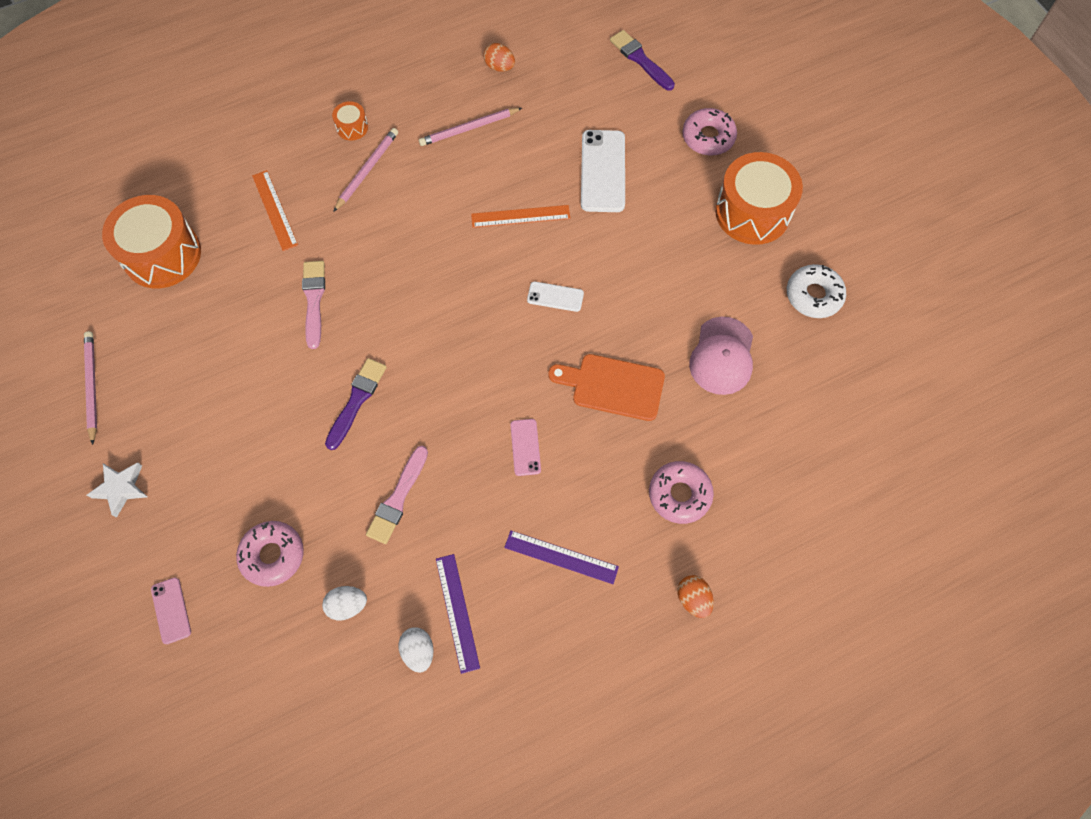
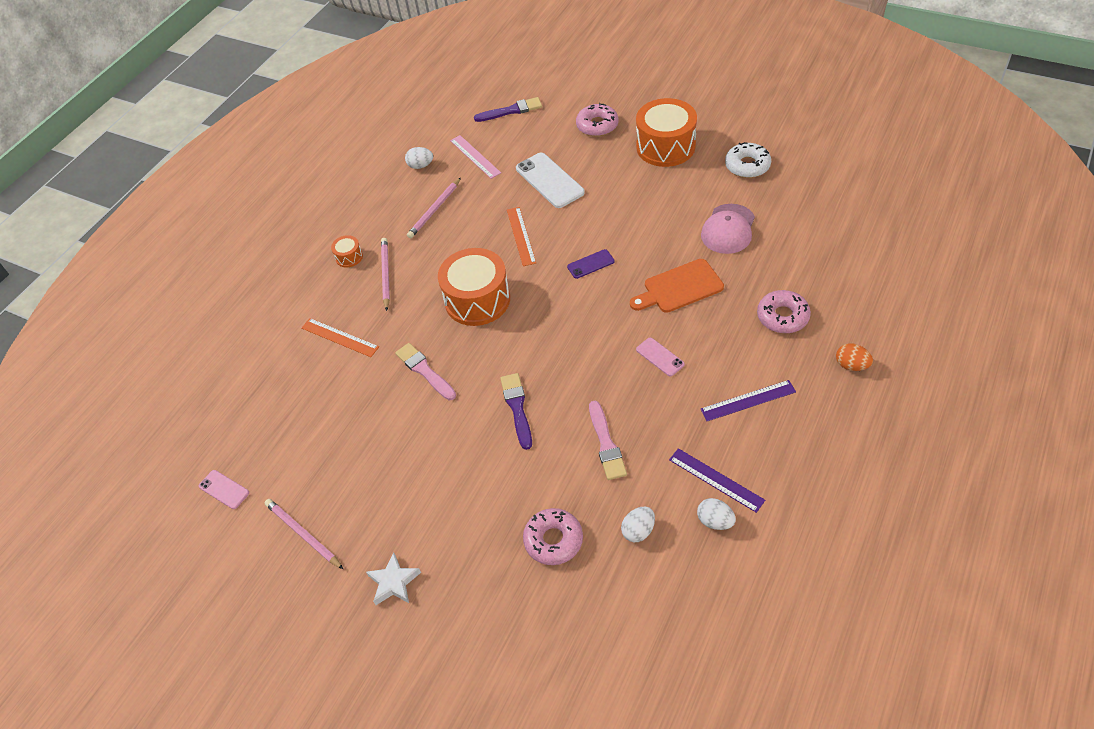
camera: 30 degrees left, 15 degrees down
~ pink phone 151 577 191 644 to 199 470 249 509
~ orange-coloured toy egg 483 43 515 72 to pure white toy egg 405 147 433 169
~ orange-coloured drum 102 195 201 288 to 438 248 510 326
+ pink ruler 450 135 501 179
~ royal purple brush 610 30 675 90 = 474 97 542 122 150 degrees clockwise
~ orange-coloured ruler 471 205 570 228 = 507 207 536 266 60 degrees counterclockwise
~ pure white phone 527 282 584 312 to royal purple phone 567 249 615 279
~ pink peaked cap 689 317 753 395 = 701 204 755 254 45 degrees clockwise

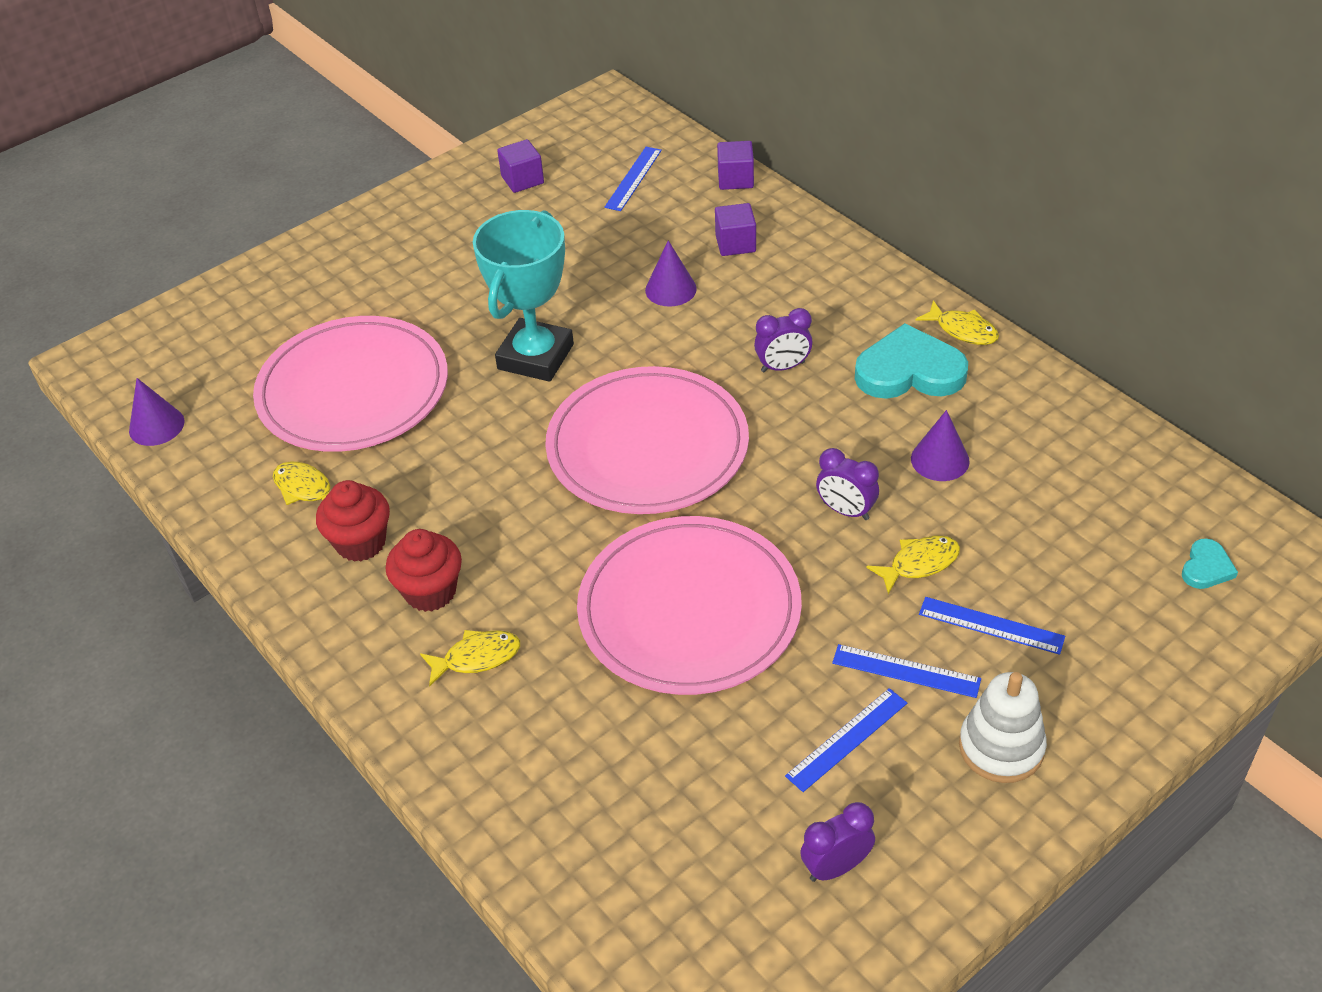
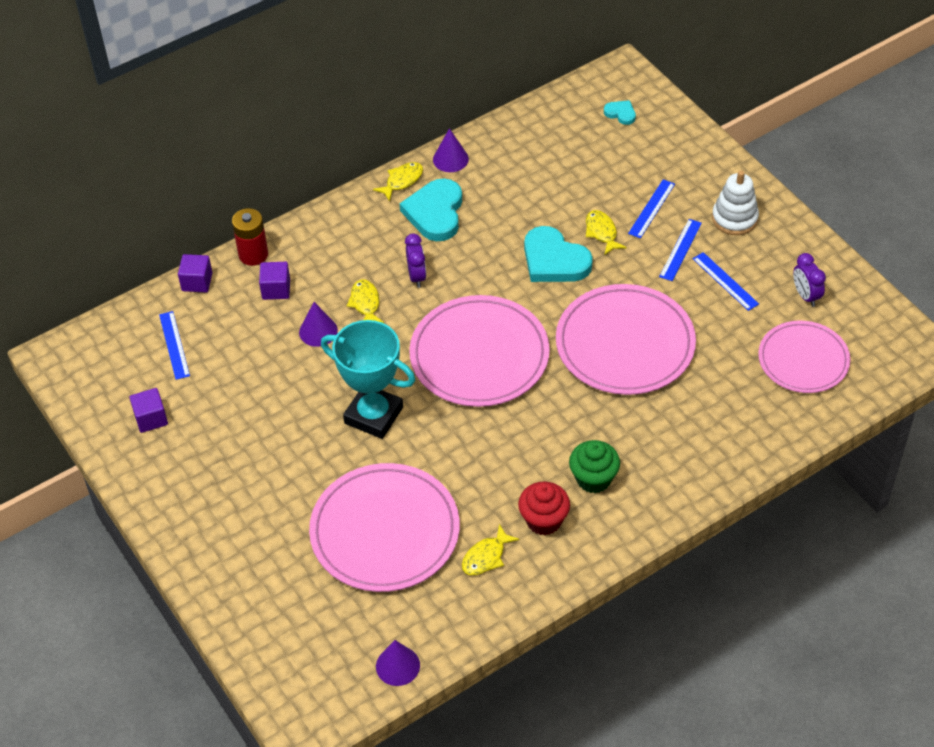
camera: 85 degrees left, 5 degrees up
~ cobalt ruler 605 147 662 211 = 159 311 190 380 45 degrees clockwise
+ scarlet battery 232 208 268 266
~ bright yellow toy fish 420 630 520 687 to 347 280 384 323
~ royal purple cone 911 410 970 481 to 433 128 469 172
~ royal purple alarm clock 816 448 879 520 to teal heart 524 226 593 282
~ scarlet fairy cake 386 529 462 612 to green fairy cake 569 440 620 493
+ pink plate 758 321 850 393

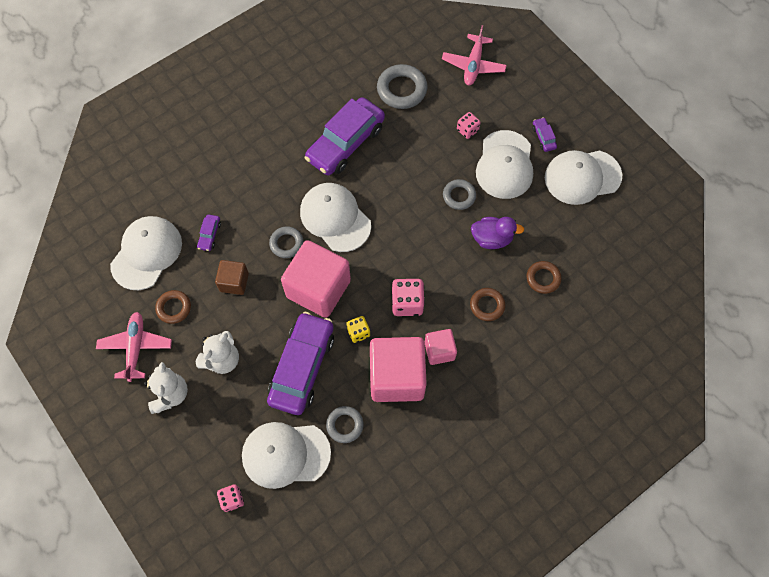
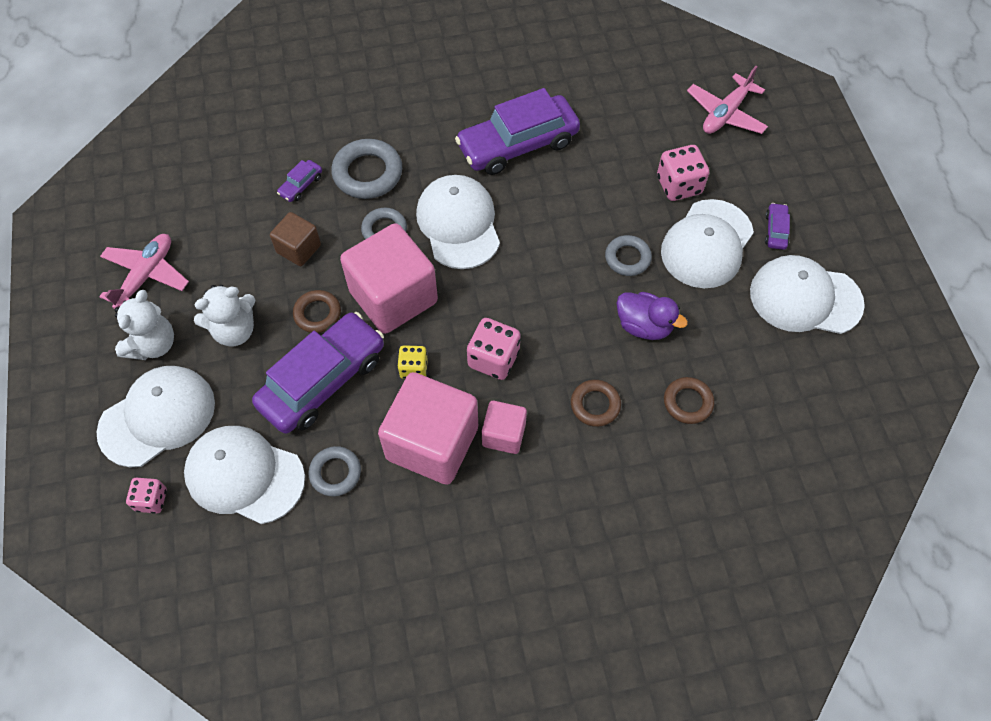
camera: 25 degrees right, 5 degrees down
~ pure white peaked cap 110 216 182 290 to 97 366 215 467
~ brown ring 155 290 191 324 to 293 290 341 333
~ ash-grey ring 377 64 428 109 to 331 139 402 199
~ pink dice 457 112 481 139 = 657 145 709 201 x1.60

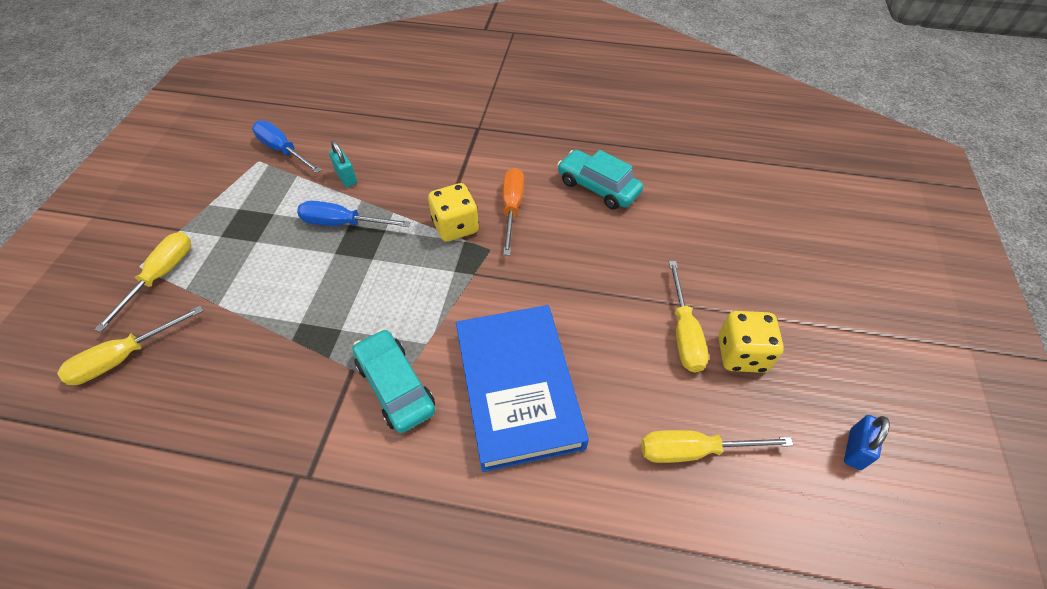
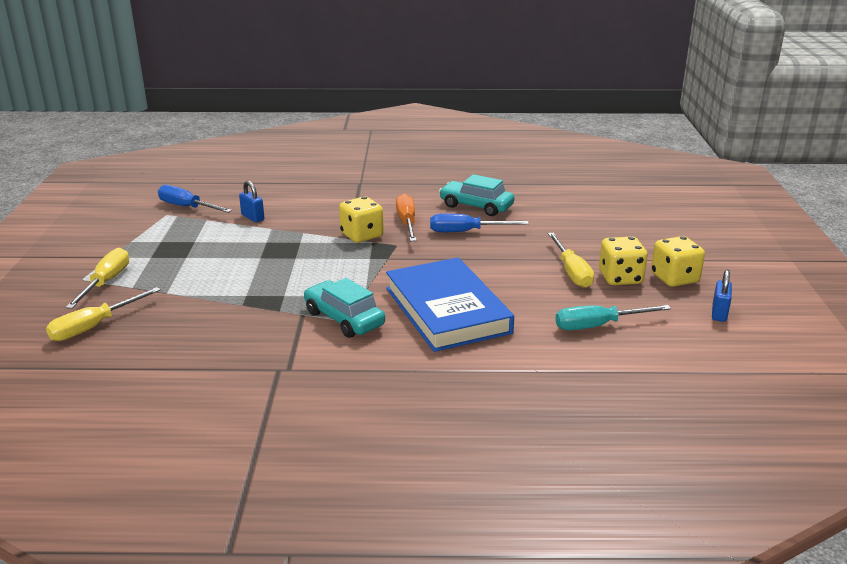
camera: 10 degrees left, 25 degrees down
~ teal small lock 329 141 357 187 to cobalt small lock 239 181 264 222
~ cobalt flat screwdriver 297 201 411 227 to 430 213 529 232
~ bright yellow flat screwdriver 641 430 794 463 to teal flat screwdriver 555 305 671 330
+ bright yellow dice 651 236 705 287

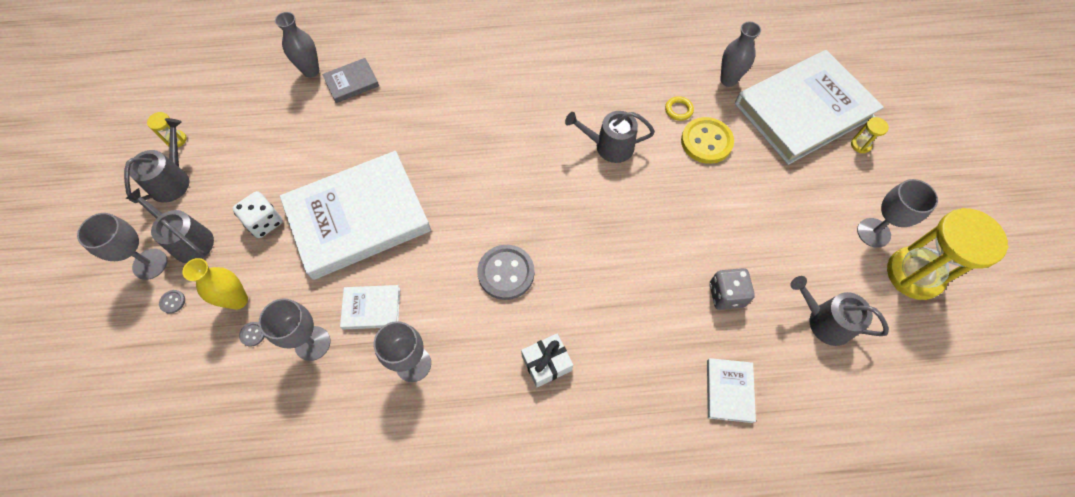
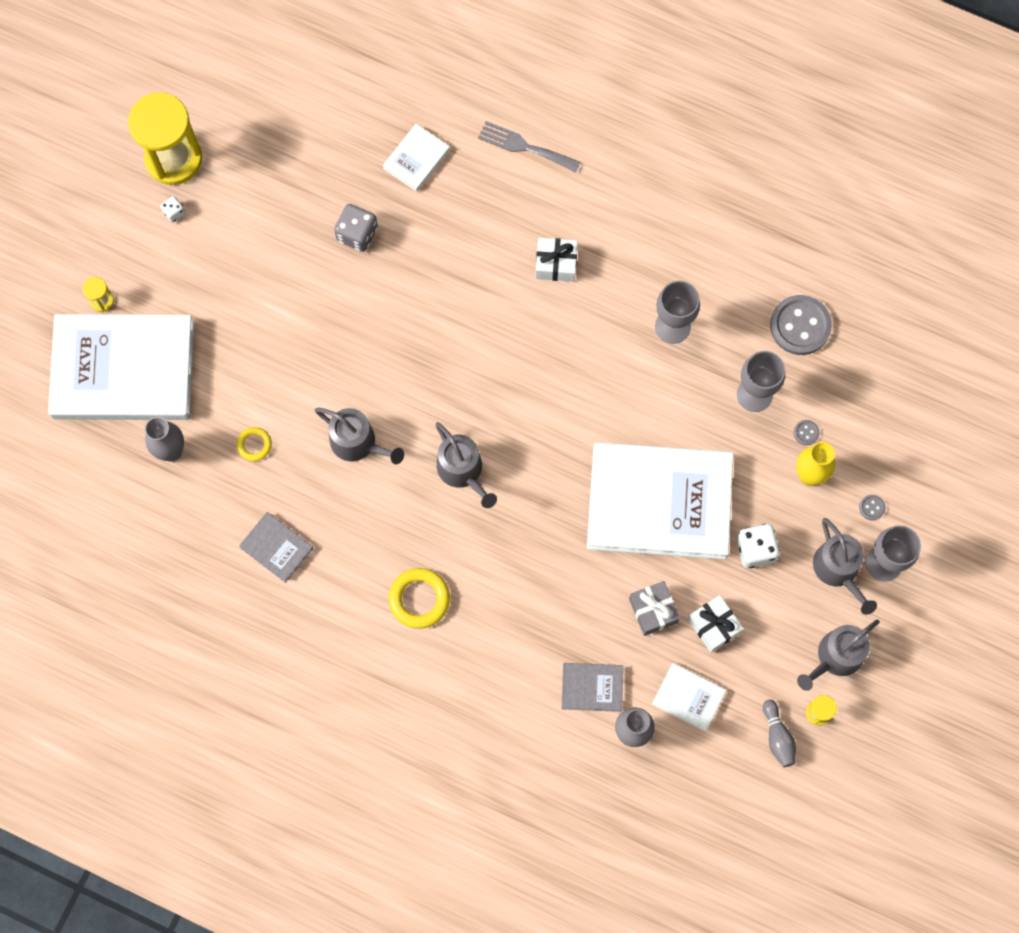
camera: 150 degrees left, 10 degrees up
~ ash-grey goblet 857 179 938 248 to pure white dice 160 196 185 223
+ ash-grey book 239 512 313 583
+ bright yellow ring 388 568 450 629
~ ash-grey watering pot 790 276 889 346 to 435 422 497 508
+ ash-grey table fork 478 121 581 172
+ ash-grey present 629 581 680 636
~ pure white book 340 285 400 330 to 652 663 726 731
+ pure white present 688 595 743 653
+ ash-grey bowling pin 763 700 796 767
~ ash-grey shirt button 477 245 534 300 to 770 295 832 355
- bright yellow shirt button 681 117 734 164

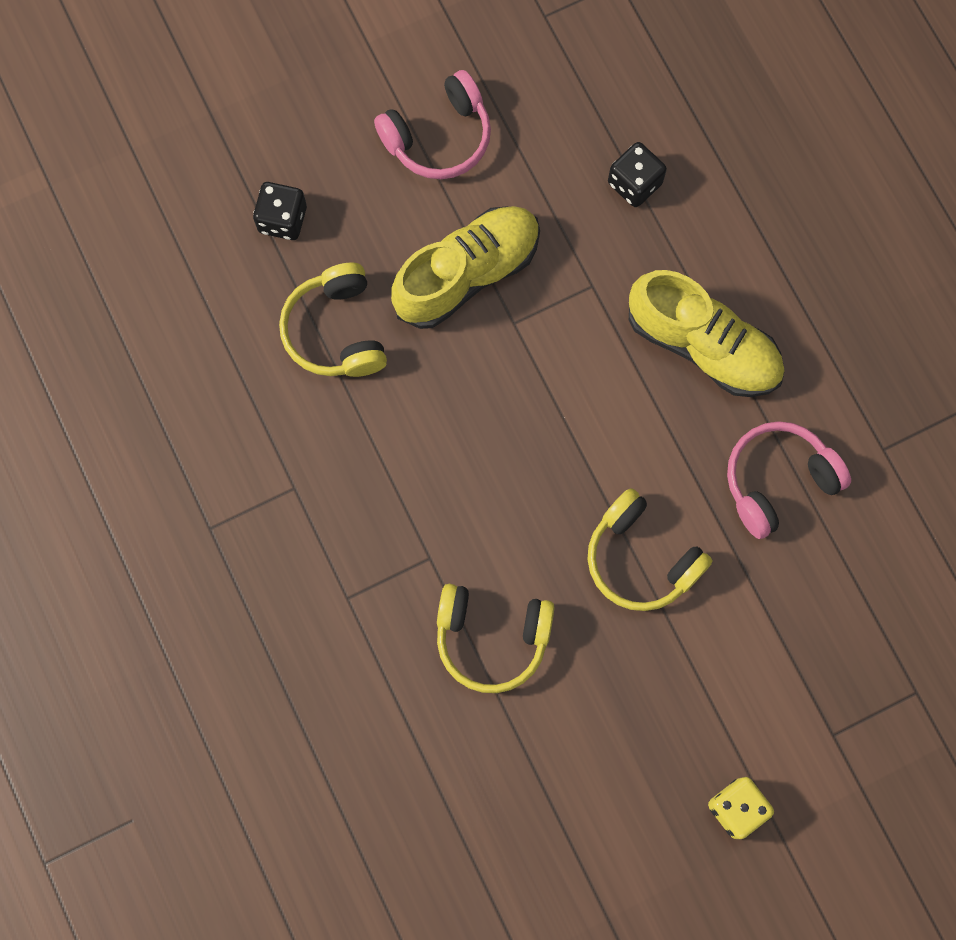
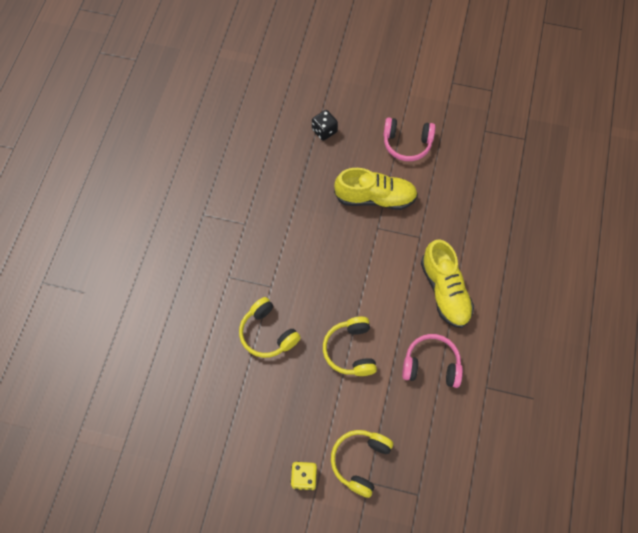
camera: 40 degrees right, 10 degrees down
~ bright yellow over-ear headphones 279 263 387 377 to 331 430 393 498
- black dice 608 142 667 207

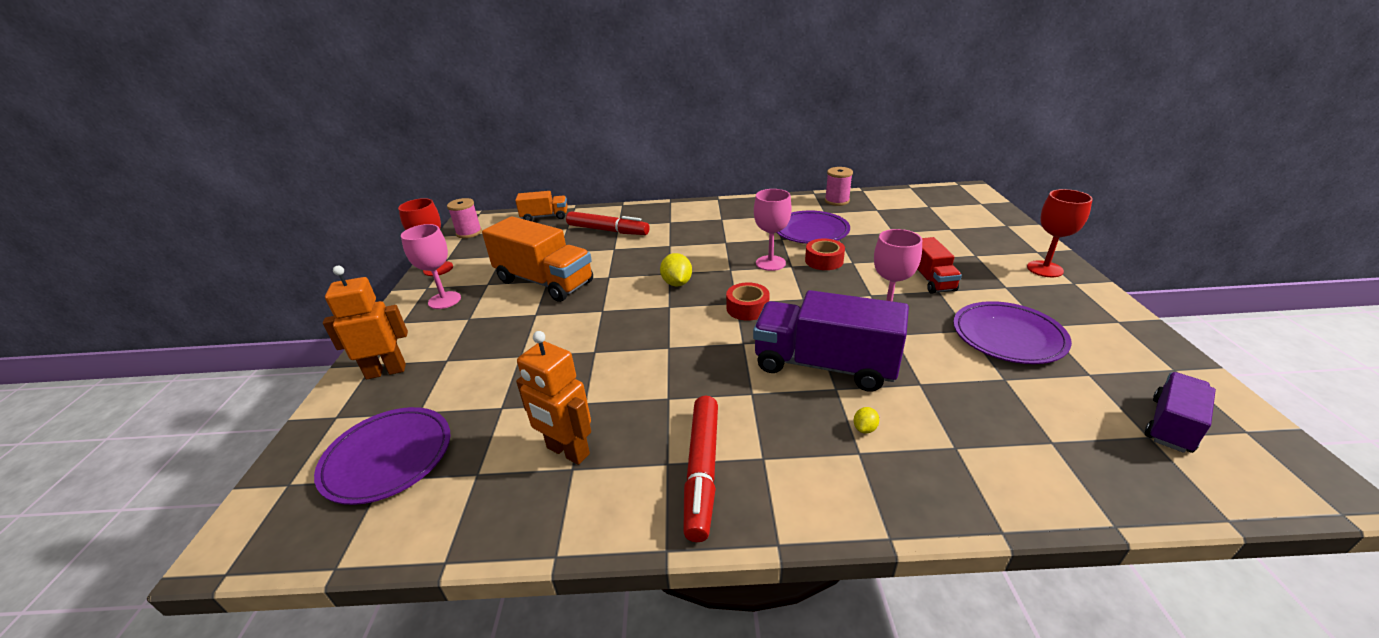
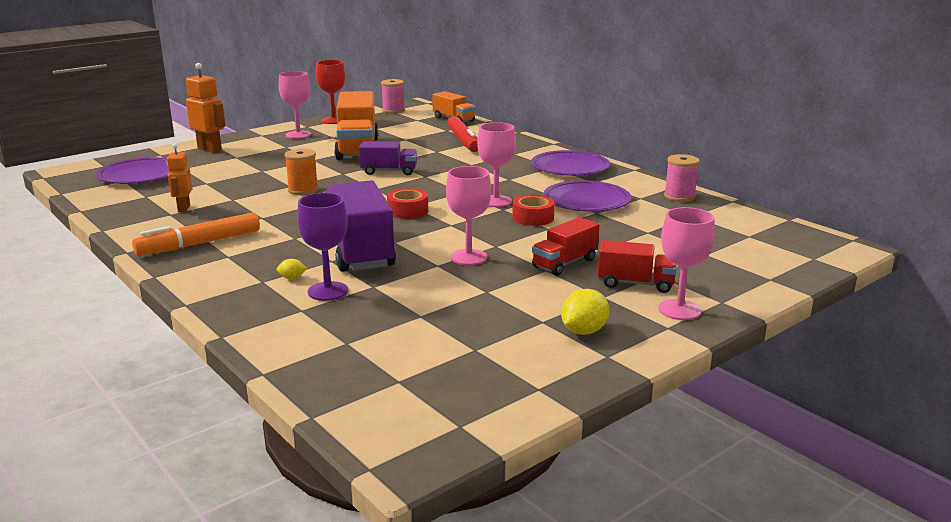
camera: 50 degrees right, 10 degrees down
~ scarlet felt pen 683 396 718 542 to orange-coloured felt pen 132 212 260 256
~ orange-coloured robot figure 516 331 591 465 = 167 144 193 213 x0.65
+ orange-coloured bobbin 285 149 319 195
+ royal purple goblet 297 193 348 301
~ royal purple lorry 1145 372 1216 453 to 359 141 417 175
~ royal purple plate 953 301 1072 364 to 531 150 610 176
~ bright yellow lemon 660 253 692 286 to 561 289 609 335
+ scarlet lorry 597 240 677 293
~ scarlet goblet 1027 189 1093 277 to pink goblet 658 207 715 320

